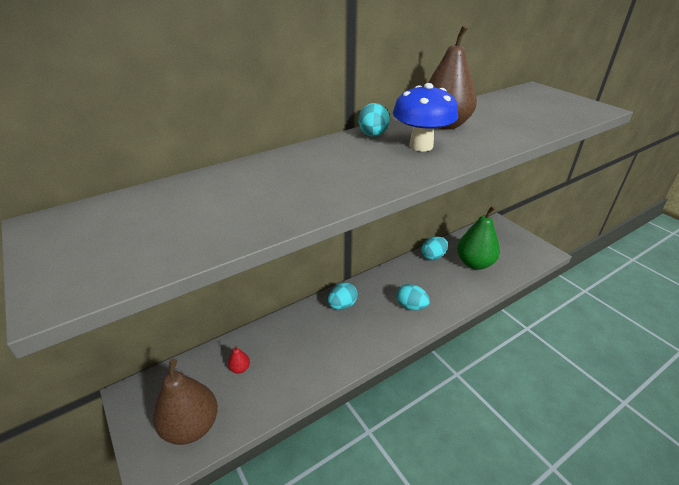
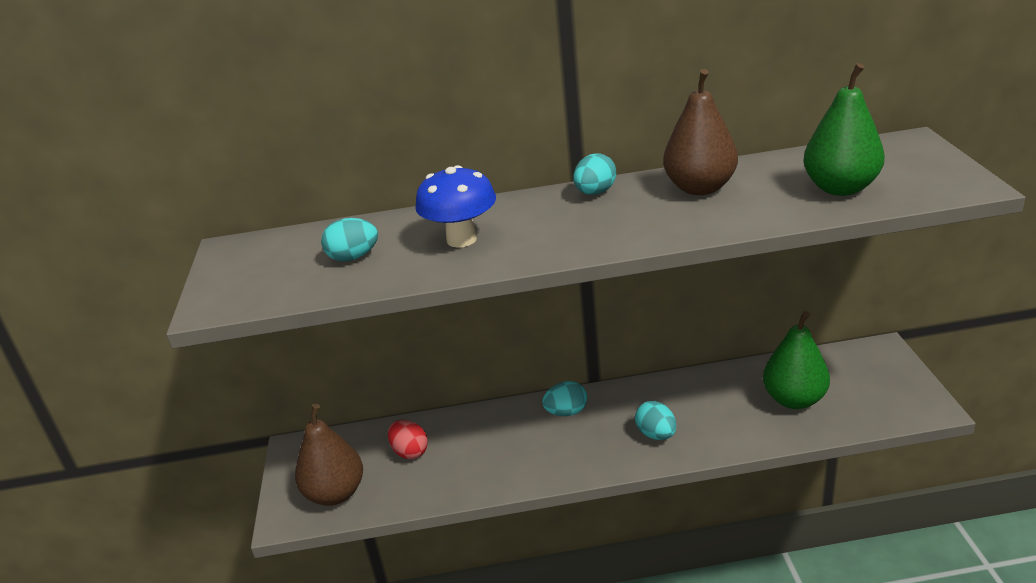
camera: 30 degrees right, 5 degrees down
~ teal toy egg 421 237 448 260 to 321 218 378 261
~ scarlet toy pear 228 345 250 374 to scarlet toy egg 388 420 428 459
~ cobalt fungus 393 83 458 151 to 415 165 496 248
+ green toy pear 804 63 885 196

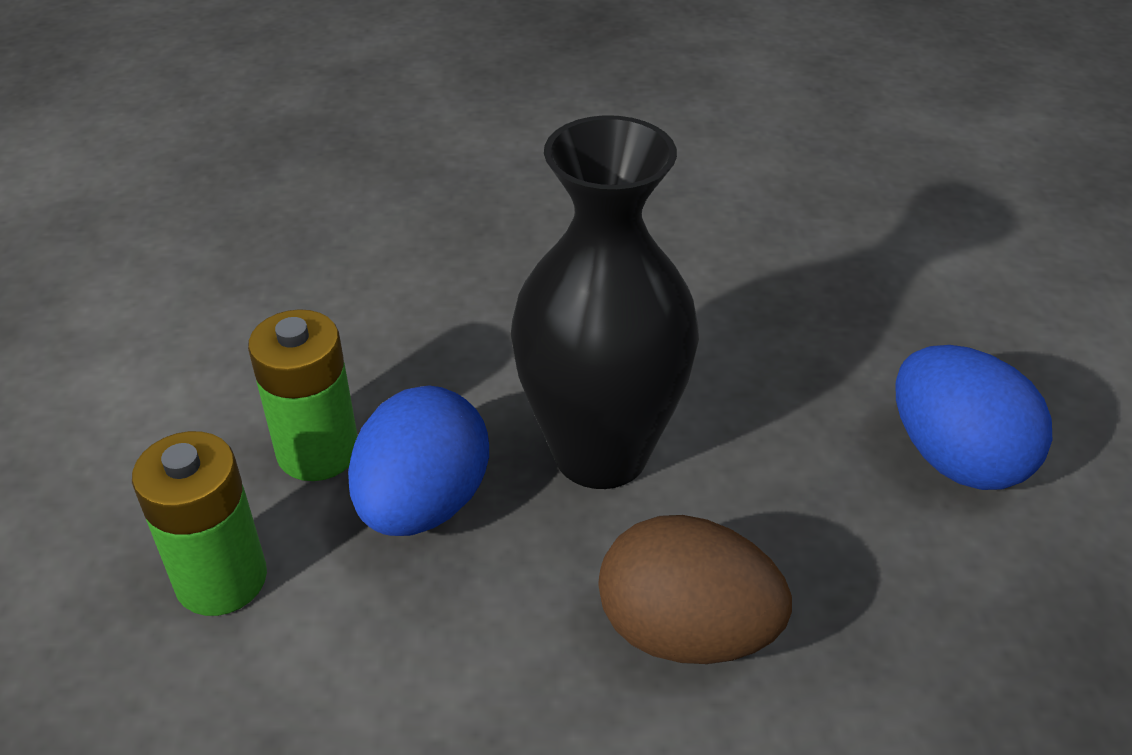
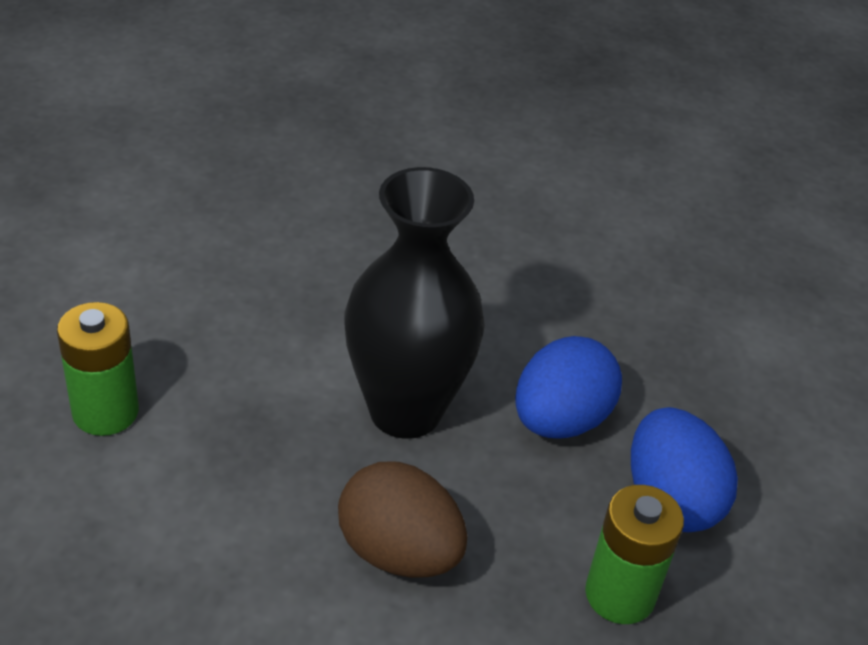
camera: 15 degrees right, 0 degrees up
~ cobalt toy egg 348 385 489 536 to 515 336 622 439
~ green battery 248 309 358 481 to 585 485 684 624

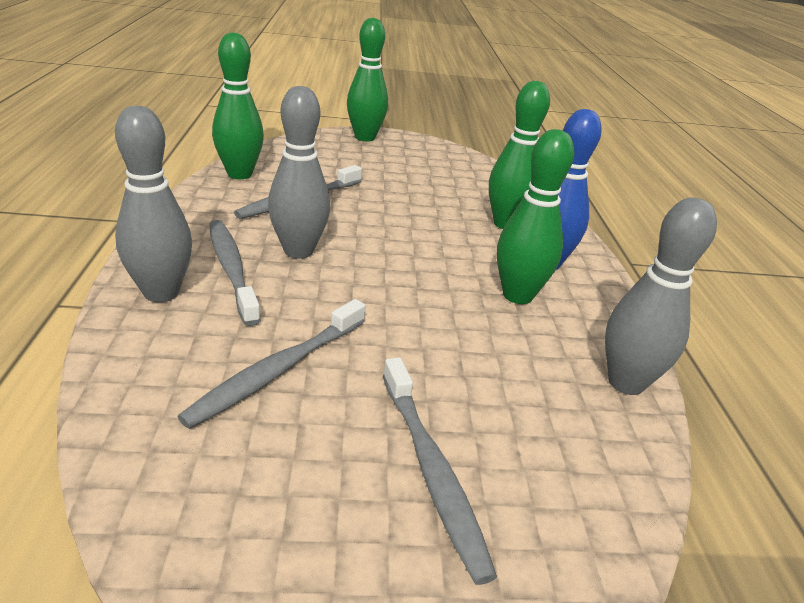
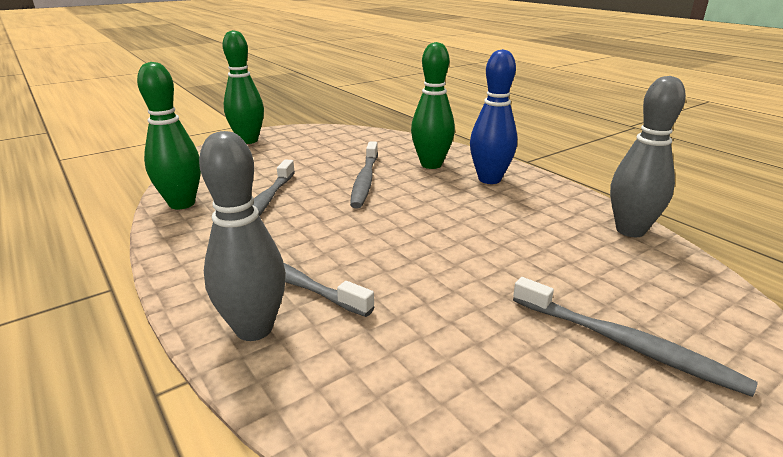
camera: 30 degrees left, 5 degrees down
~ ash-grey dental brush 177 299 365 429 to 350 141 378 208
- ash-grey bowling pin 268 86 330 259
- green bowling pin 497 129 574 304

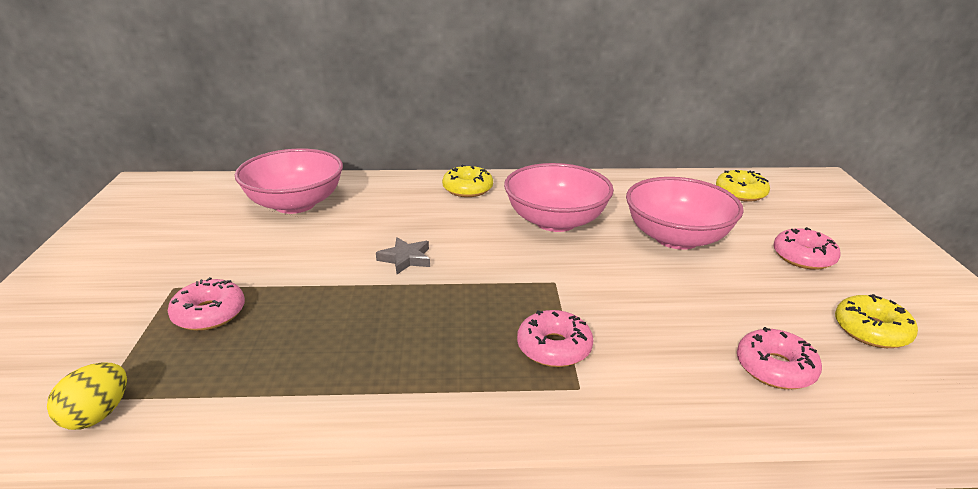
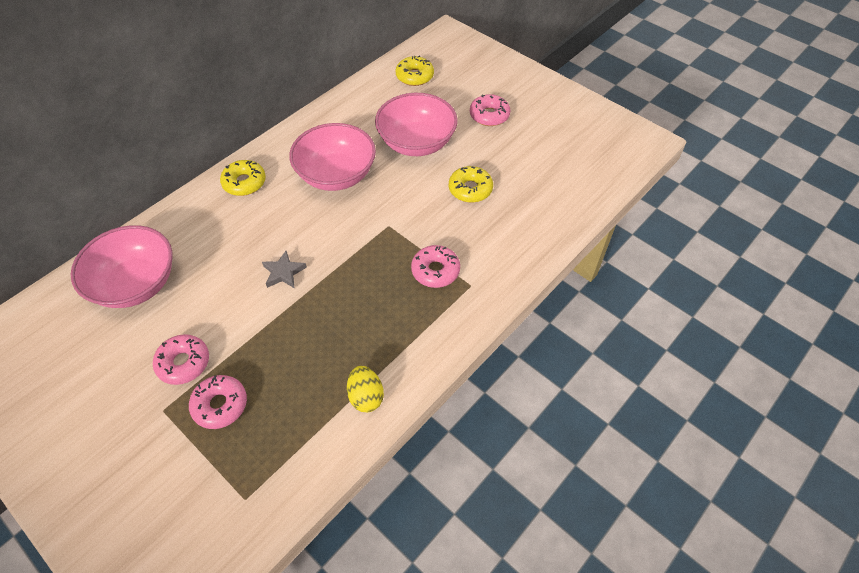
camera: 45 degrees left, 25 degrees up
~ pink doughnut 737 327 822 389 to 153 334 209 385
~ bright yellow toy egg 47 363 127 430 to 347 366 384 412
~ bright yellow doughnut 835 294 918 348 to 449 166 493 203

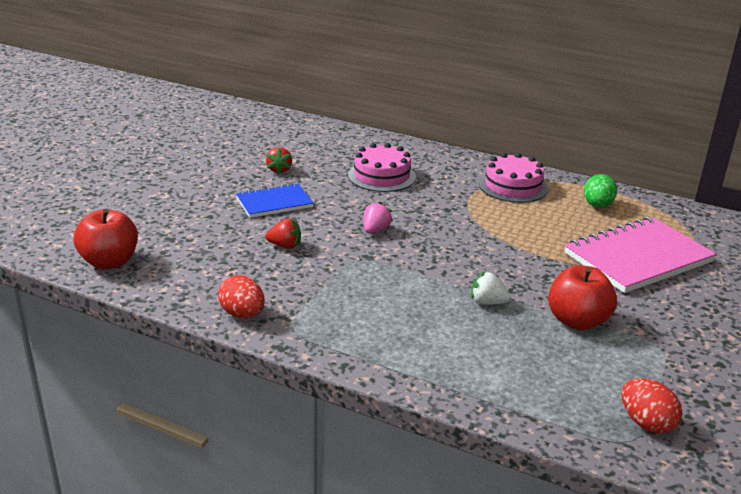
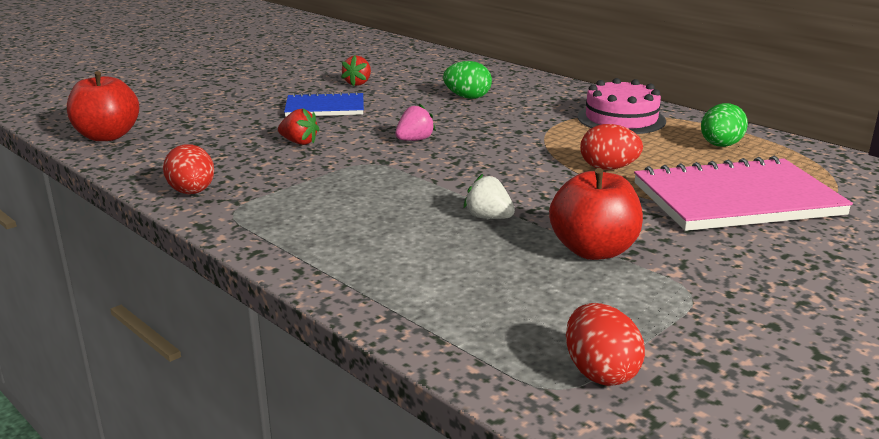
camera: 20 degrees right, 5 degrees down
~ pink layer cake 348 143 416 192 to green toy egg 443 61 492 99
+ scarlet toy egg 580 124 643 170

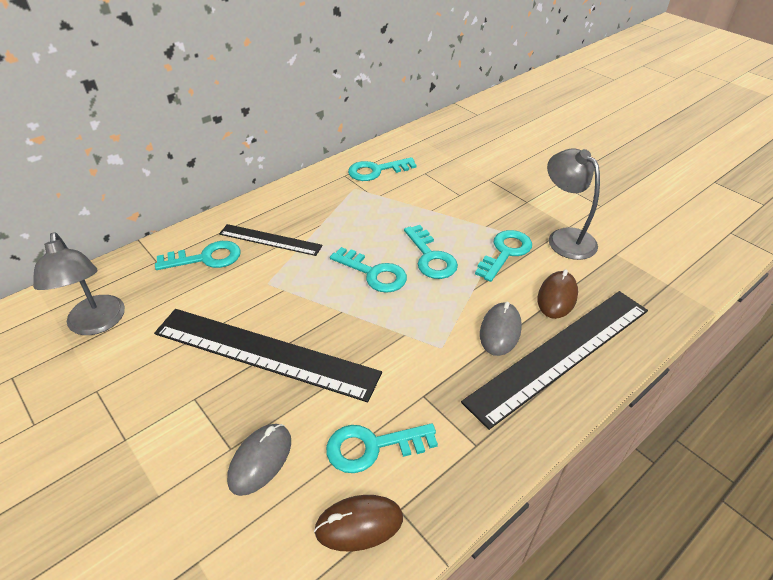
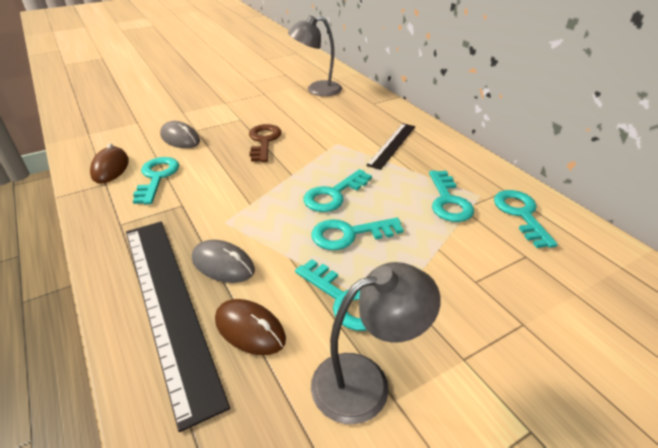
camera: 100 degrees right, 5 degrees down
~ black ruler 154 309 382 402 to brown door key 249 124 281 162
~ teal door key 155 241 241 270 to 429 170 474 222

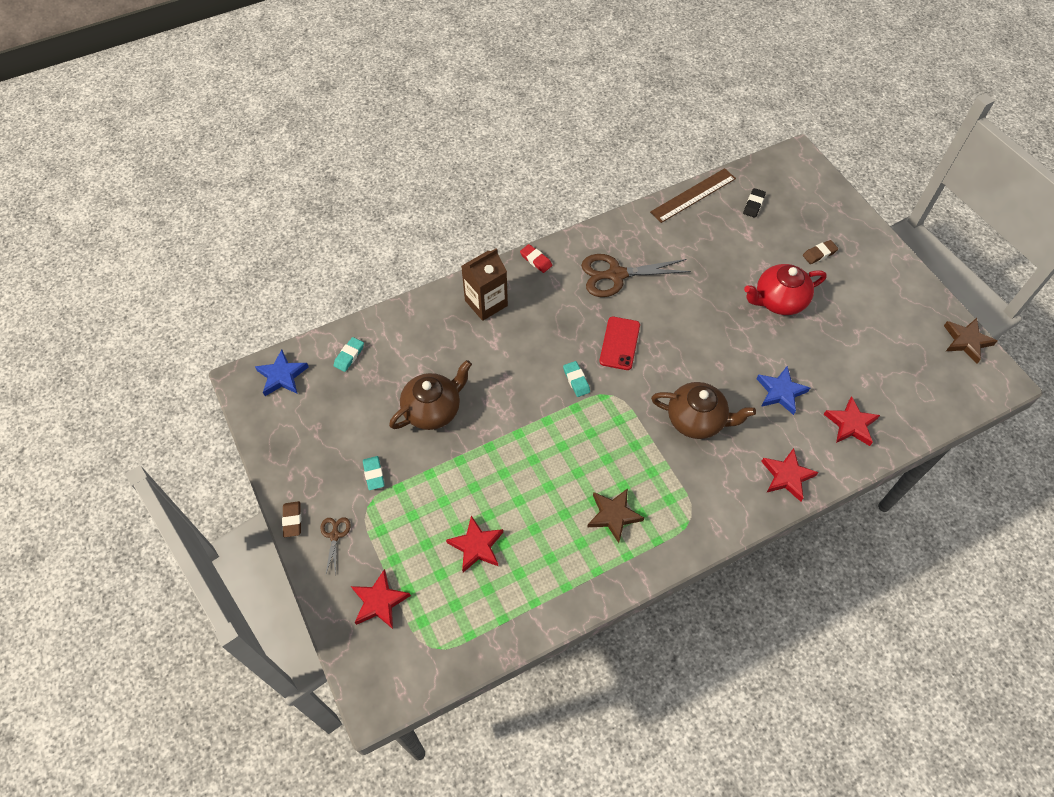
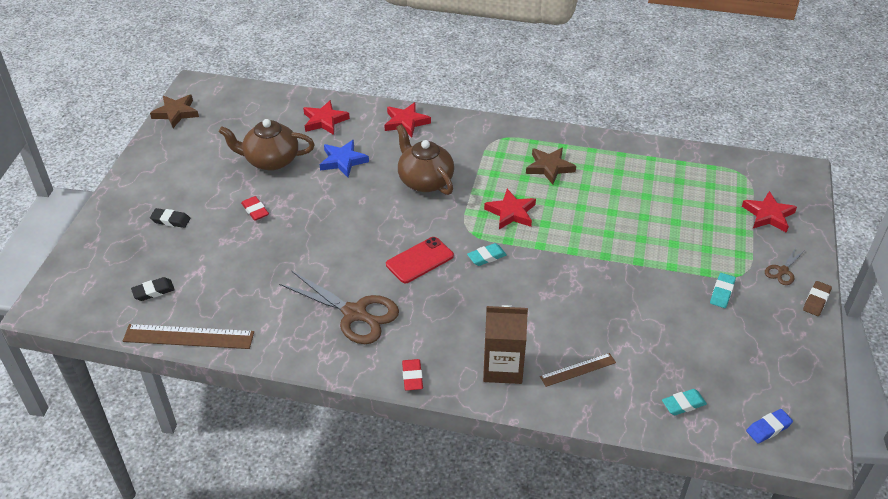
camera: 140 degrees left, 15 degrees down
~ brown pencil eraser 803 240 838 264 to black pencil eraser 150 208 191 228
~ brown teapot 389 360 472 430 to 219 119 315 171
~ scarlet teapot 744 264 826 315 to scarlet pencil eraser 241 196 269 221
~ teal pencil eraser 563 361 590 397 = 467 243 507 266 45 degrees clockwise
~ scarlet star shape 446 516 503 573 to 484 189 536 229
+ brown ruler 540 353 616 387
~ cobalt star shape 255 349 309 396 to cobalt pencil eraser 746 409 793 444

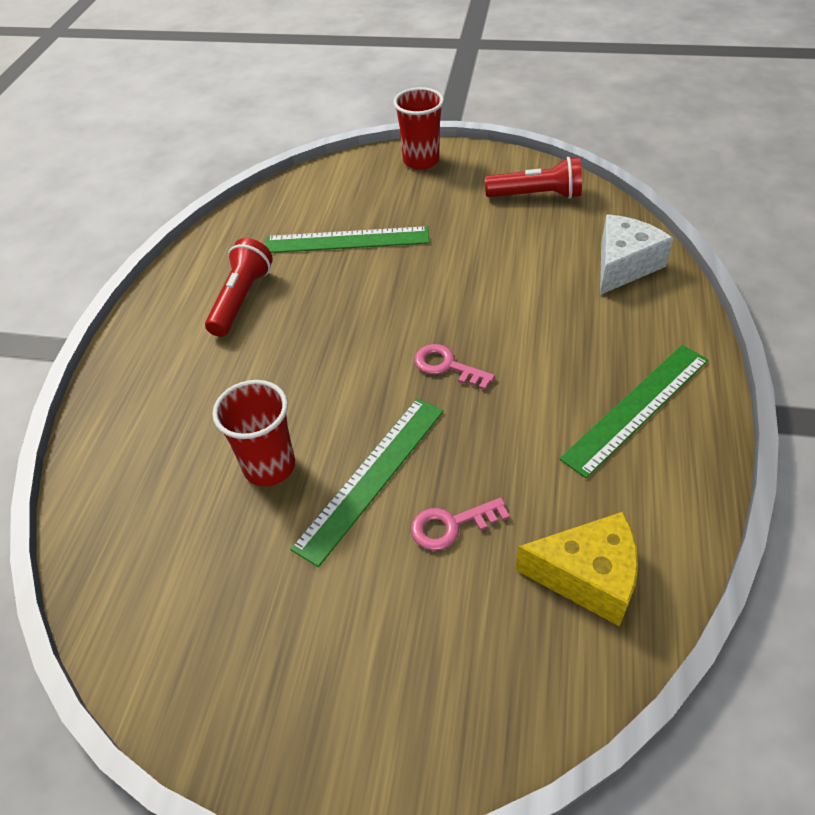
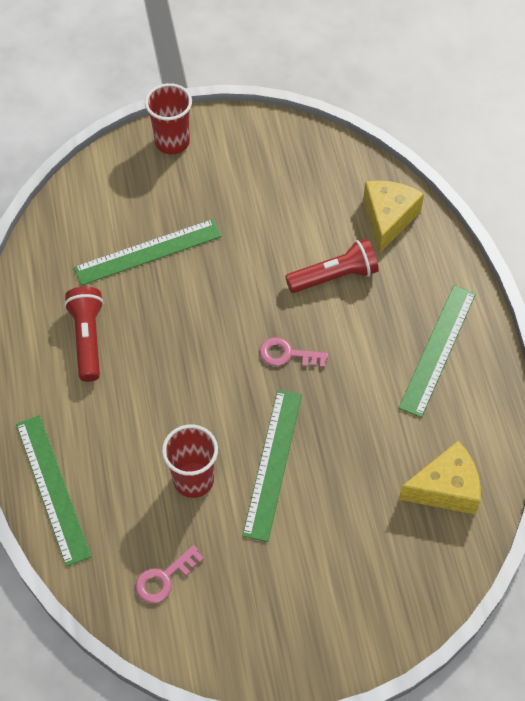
camera: 25 degrees left, 10 degrees up
+ green ruler 16 415 91 567
~ pink door key 411 497 510 551 to 135 545 204 603
~ scarlet pocket torch 485 157 582 199 to 285 239 379 293
~ pure white piece of cheese 600 214 674 295 to bright yellow piece of cheese 363 180 424 254

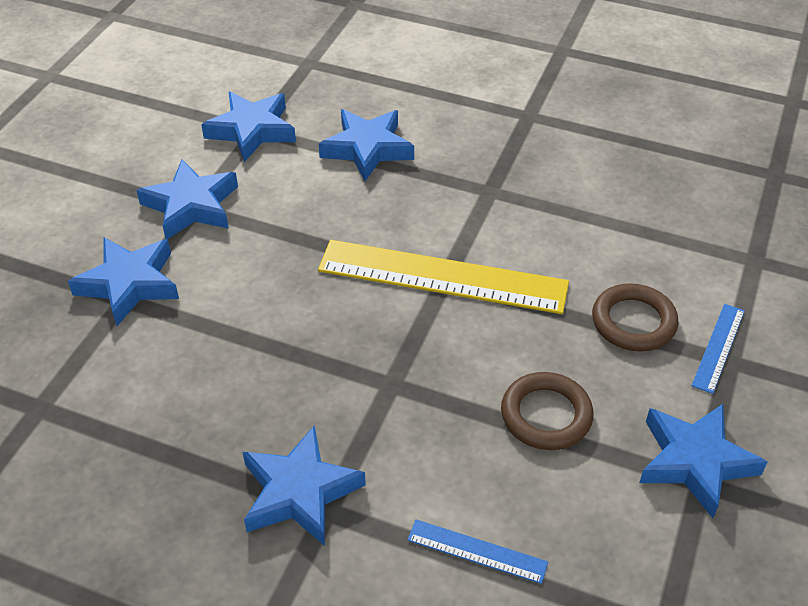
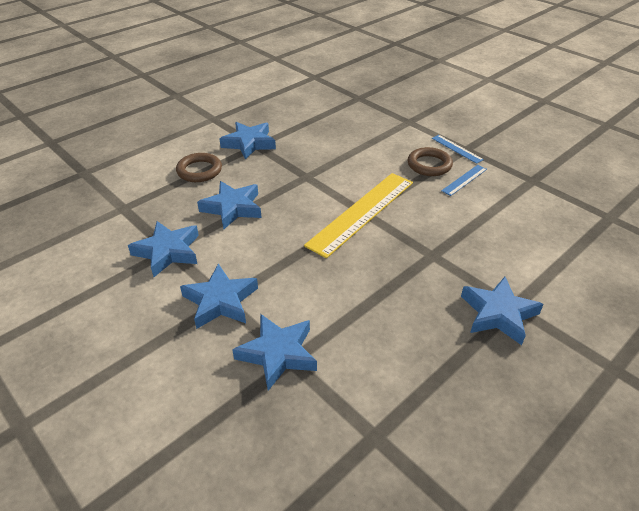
camera: 65 degrees left, 5 degrees down
~ brown ring 501 372 594 450 to 176 153 222 182
~ cobalt star shape 639 404 767 518 to 219 122 276 160
~ cobalt ruler 407 520 548 584 to 441 165 487 196

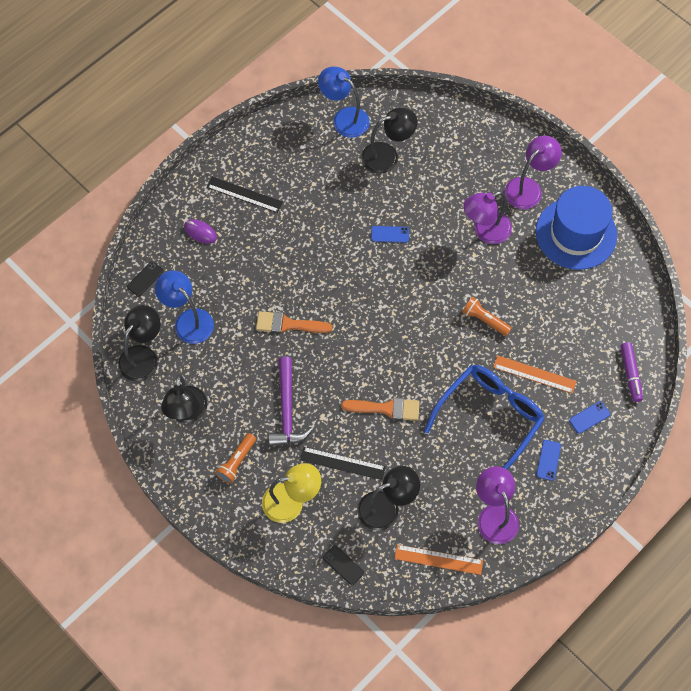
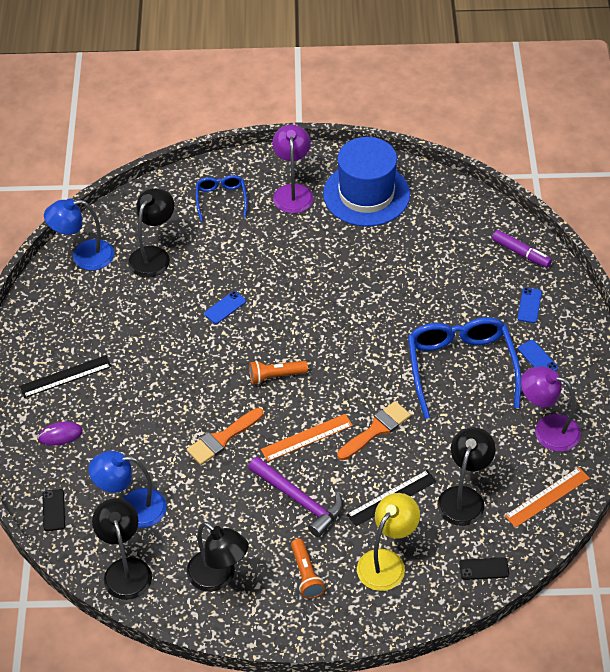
camera: 45 degrees left, 15 degrees down
+ cobalt glasses 196 175 247 221
~ orange-coloured pocket torch 462 297 512 336 to 249 361 308 384
~ orange-coloured ruler 493 355 577 394 to 261 414 353 461
- royal purple desk lamp 463 191 512 244

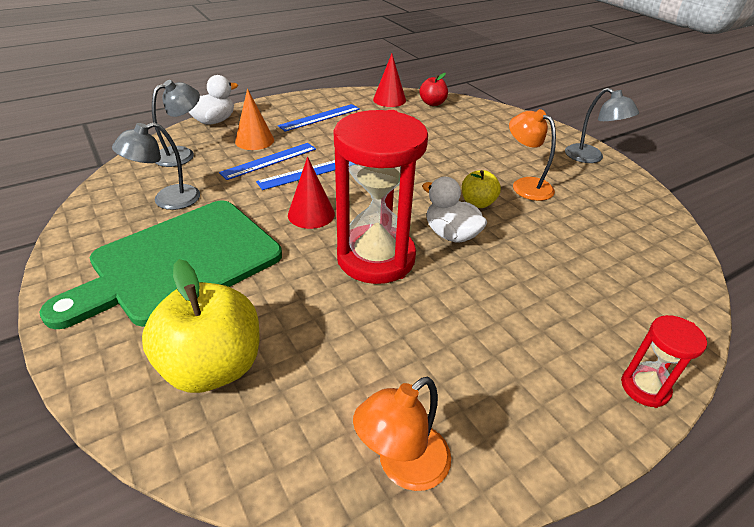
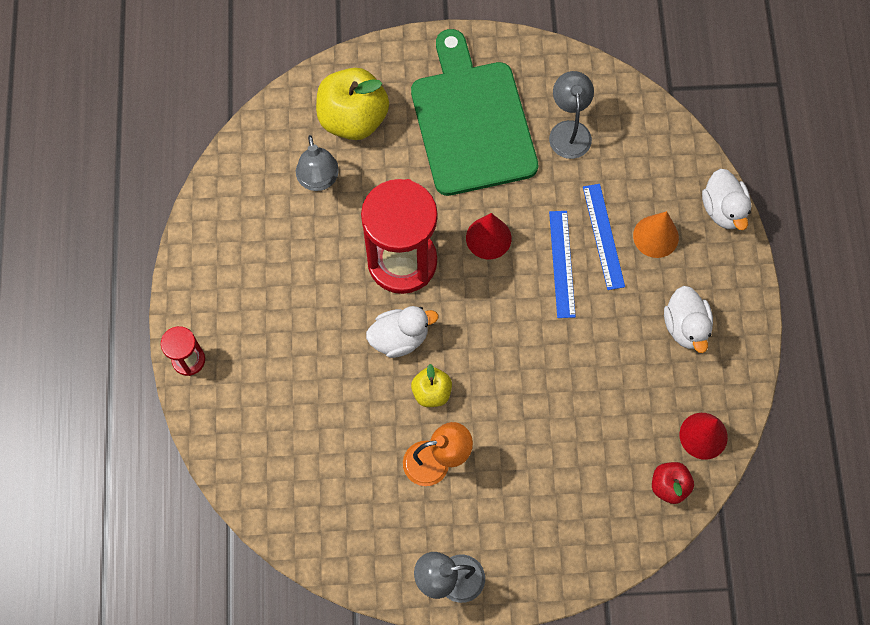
camera: 120 degrees right, 30 degrees up
~ ash-grey desk lamp 152 80 200 167 to 296 135 339 191
~ cobalt ruler 278 104 360 132 to pure white toy duck 664 286 713 353
- orange-coloured desk lamp 353 377 451 491

